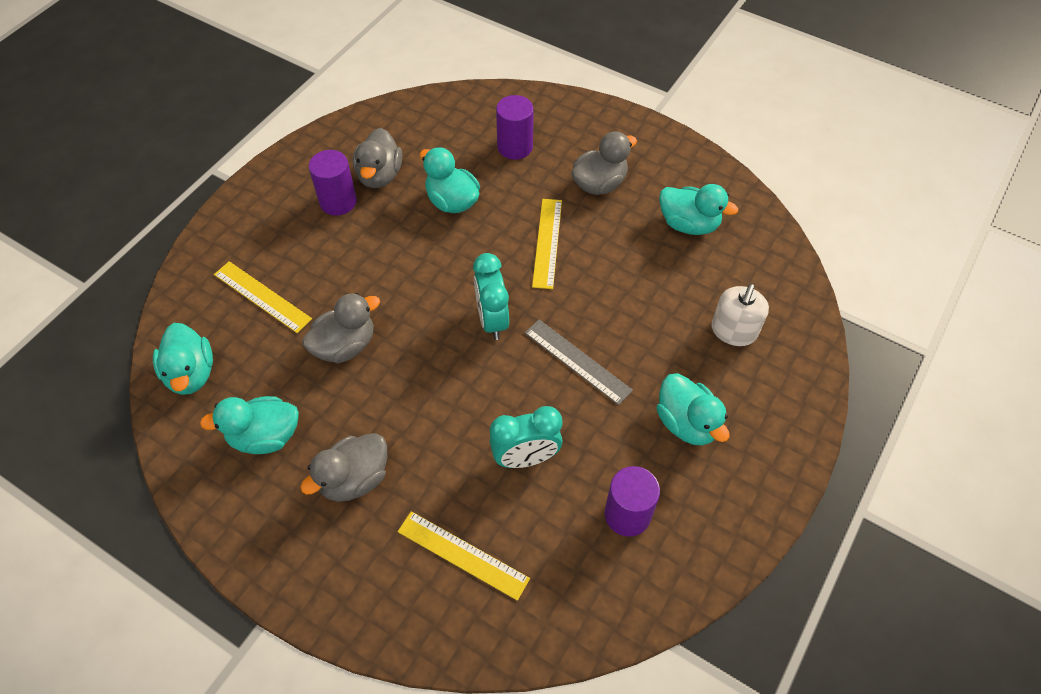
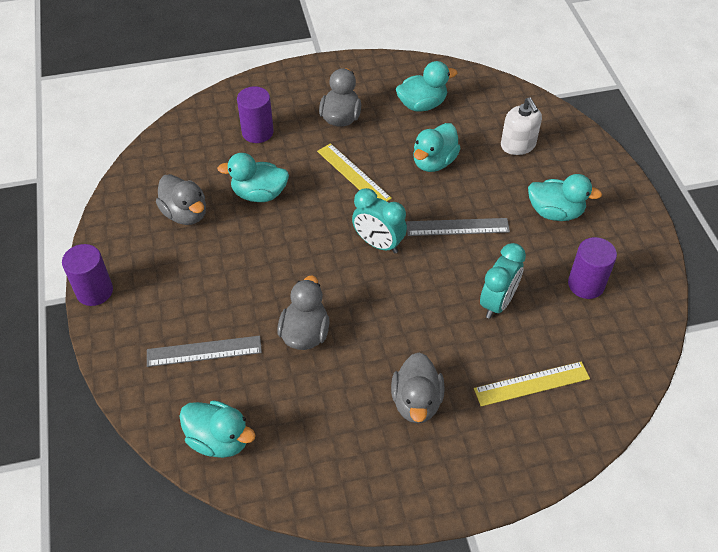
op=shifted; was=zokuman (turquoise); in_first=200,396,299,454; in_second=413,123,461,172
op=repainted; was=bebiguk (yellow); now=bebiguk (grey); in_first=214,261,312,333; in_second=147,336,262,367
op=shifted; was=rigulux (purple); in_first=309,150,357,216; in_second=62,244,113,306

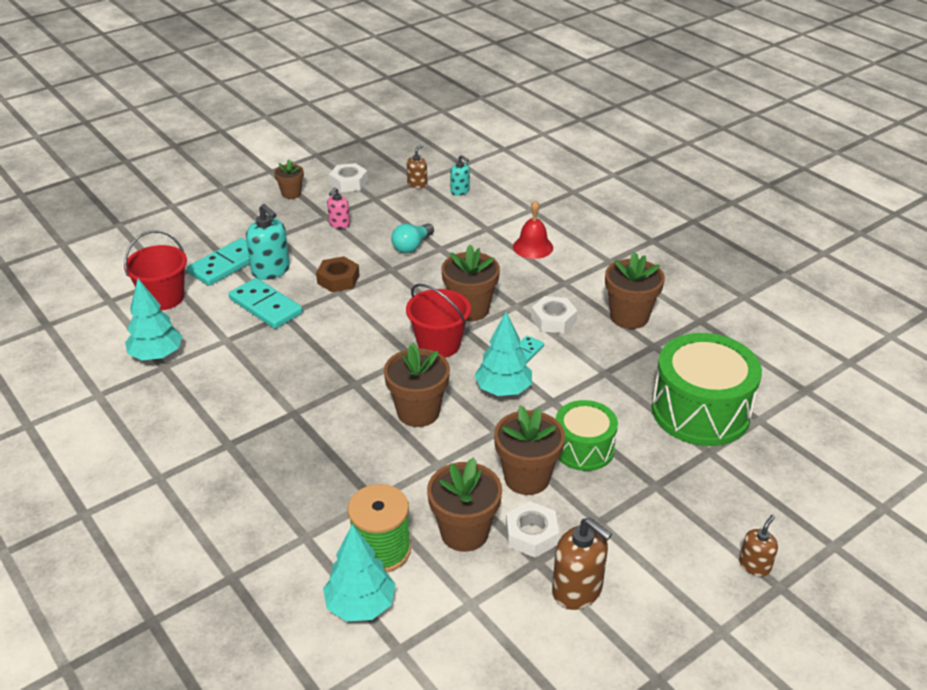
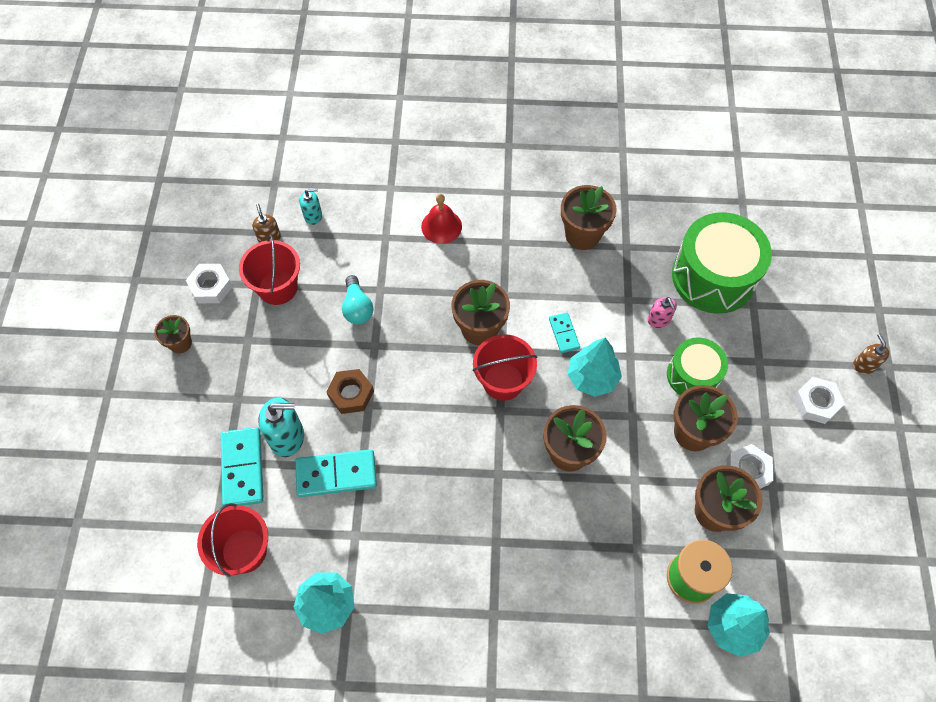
op=shifted; was=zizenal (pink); in_first=327,187,350,229; in_second=648,297,677,328
op=shifted; was=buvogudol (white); in_first=531,296,577,333; in_second=793,377,845,424
op=gone; was=zizenal (brown); in_first=552,517,612,610
op=new; now=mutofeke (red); in_second=239,235,300,305

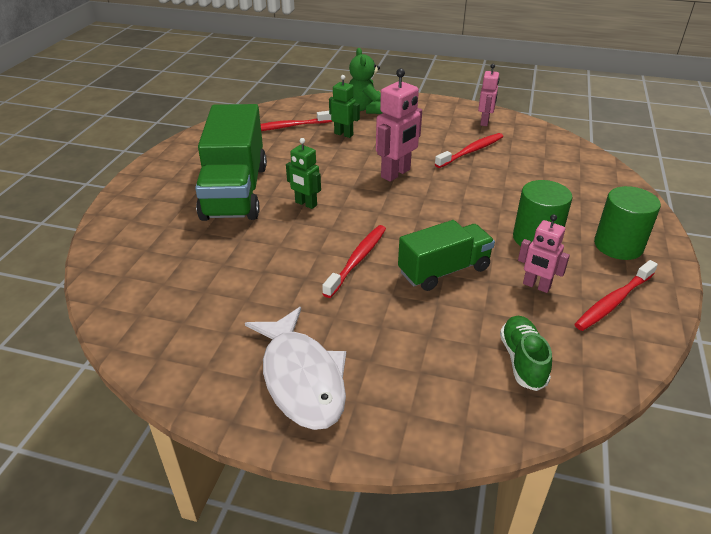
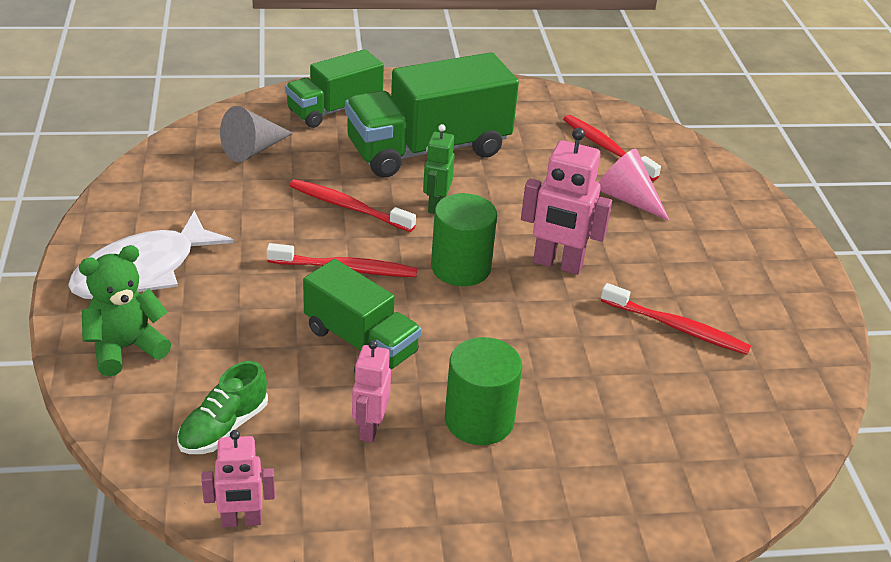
op=swapped; was=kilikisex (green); now=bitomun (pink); in_first=329,75,360,138; in_second=599,149,670,221
op=shifted; was=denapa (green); in_first=349,48,382,114; in_second=79,245,171,377
op=shifted; was=kilikisex (pink); in_first=478,64,500,126; in_second=201,430,275,527
op=rotated; was=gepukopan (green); in_first=500,316,552,391; in_second=177,361,268,454; clockwise=150
op=shifted; was=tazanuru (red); in_first=574,260,658,331; in_second=289,179,416,232
op=shifted; was=rigulux (green); in_first=594,186,661,260; in_second=431,193,497,286
op=new; now=bitomun (grey); in_second=220,106,293,162
op=new; now=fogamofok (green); in_second=285,49,384,128

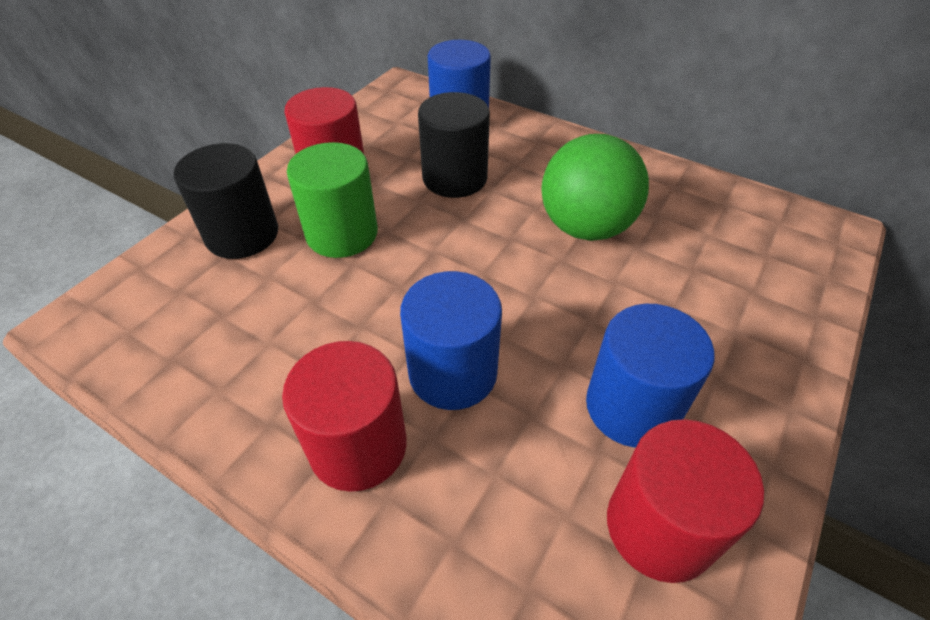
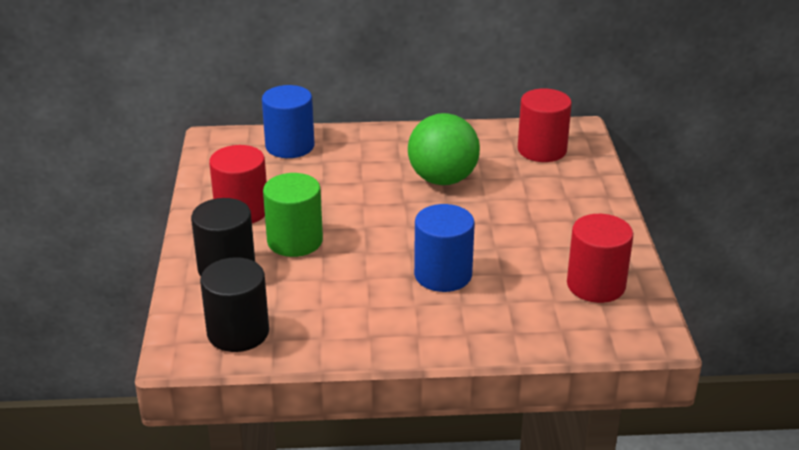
op=shifted; was=rigulux (red); in_first=282,341,407,492; in_second=518,89,572,162
op=shifted; was=rigulux (black); in_first=418,92,490,198; in_second=200,257,269,352
op=gone; was=rigulux (blue); in_first=586,304,715,448

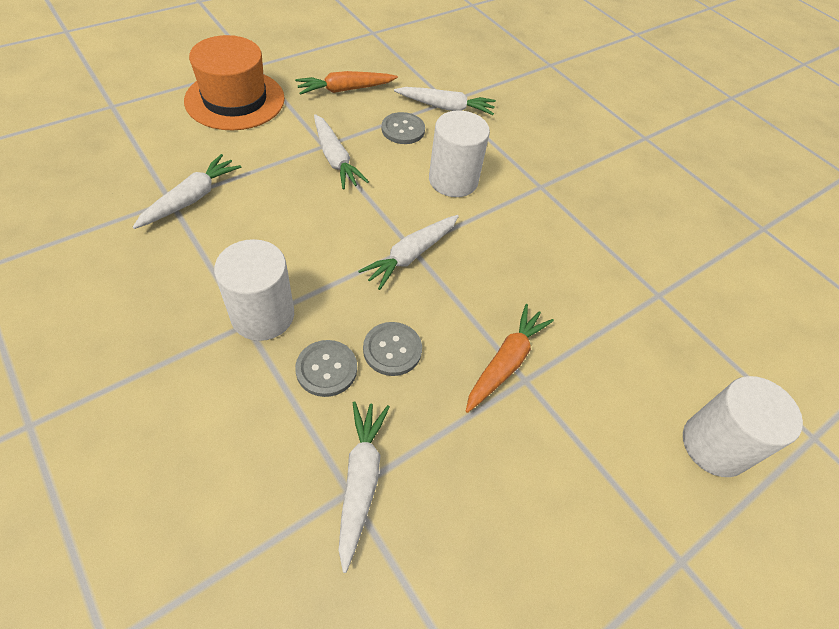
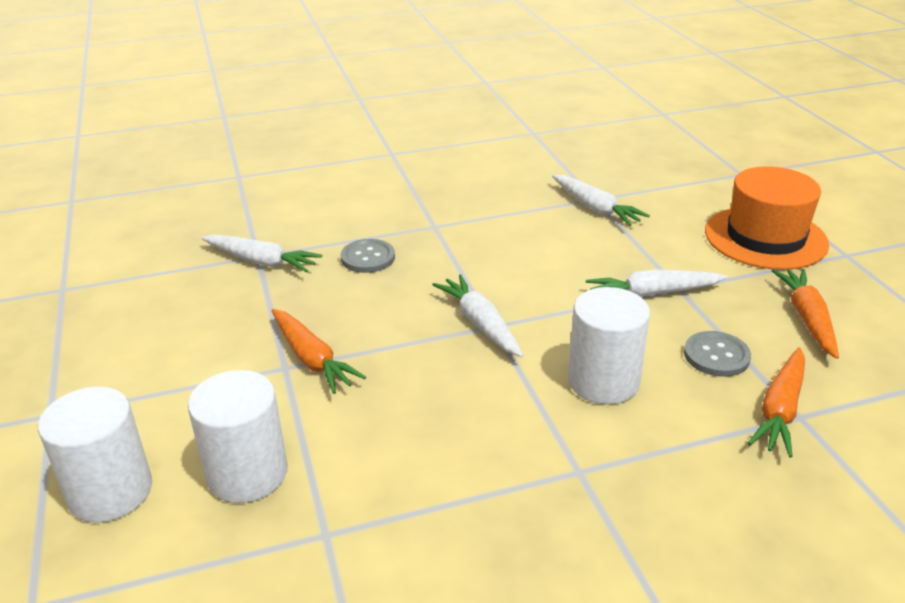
op=shifted; was=rigulux (white); in_first=214,239,294,341; in_second=188,370,288,503
op=gone; was=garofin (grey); in_first=363,322,422,376
op=repainted; was=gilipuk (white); now=gilipuk (orange); in_first=394,87,496,115; in_second=748,347,805,457

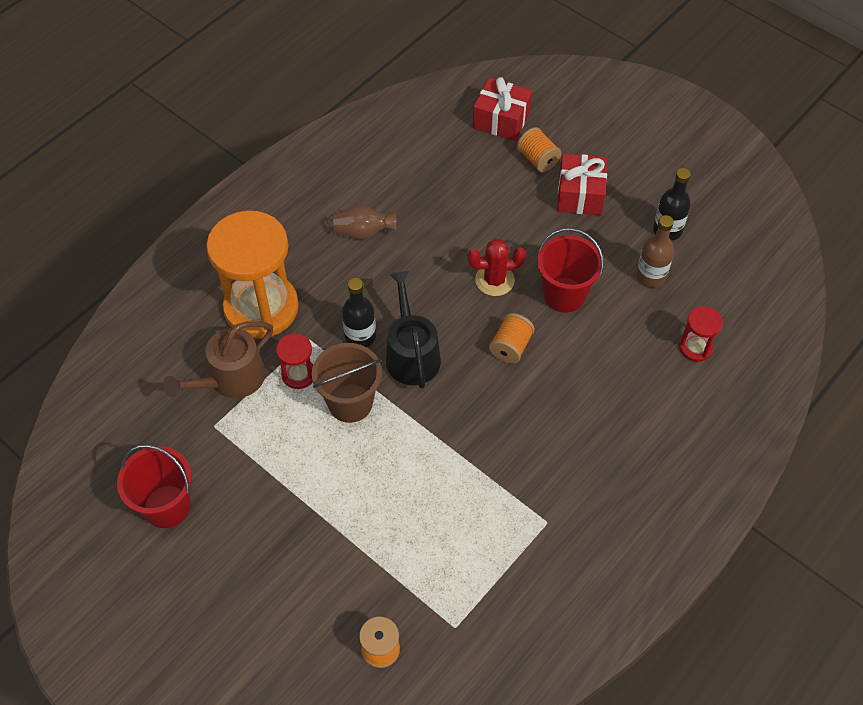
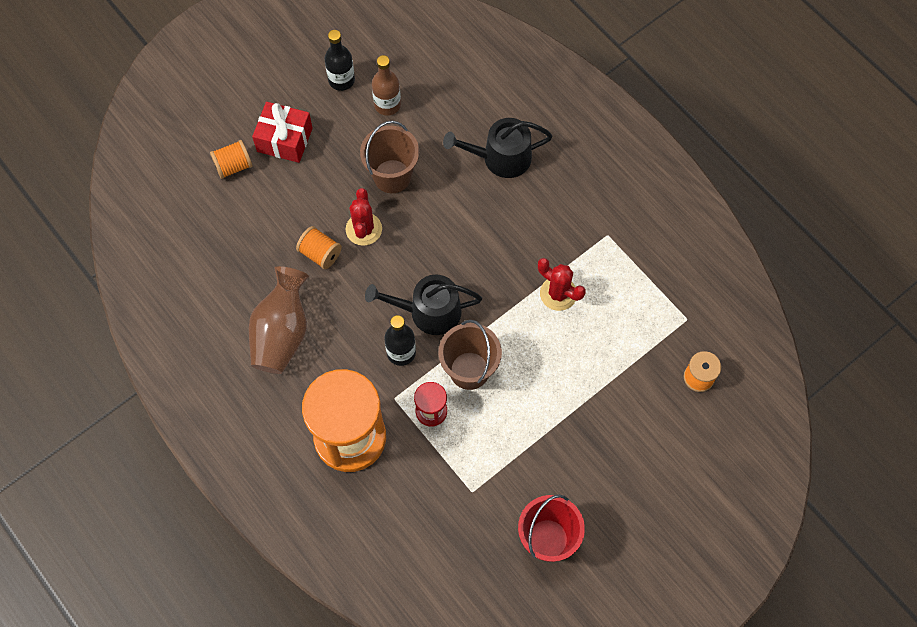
op=gone; was=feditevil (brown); in_first=163,321,273,398
op=scaled; was=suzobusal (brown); in_first=333,205,397,239; in_second=249,266,309,374; ratio=1.7
op=gone; was=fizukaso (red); in_first=473,77,532,141
op=shifted; was=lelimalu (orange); in_first=489,313,535,364; in_second=296,226,342,269
op=repainted; was=mutofeke (red); now=mutofeke (brown); in_first=537,228,604,313; in_second=360,121,419,193
op=gone; was=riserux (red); in_first=679,306,723,362
op=new; now=feditevil (black); in_second=443,118,552,178
op=new; now=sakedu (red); in_second=538,258,586,311

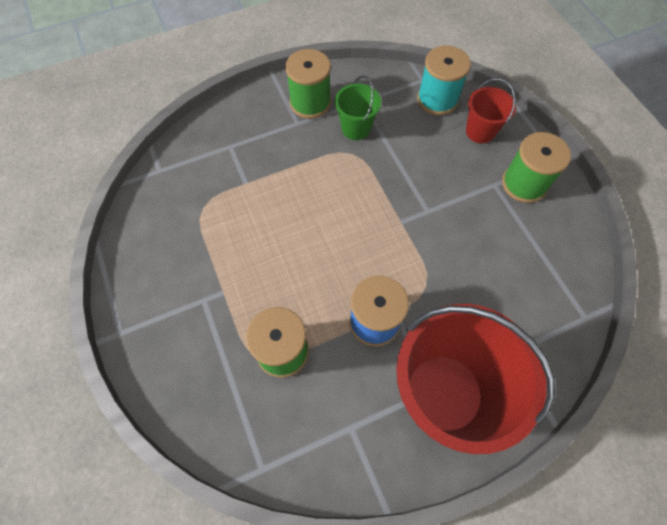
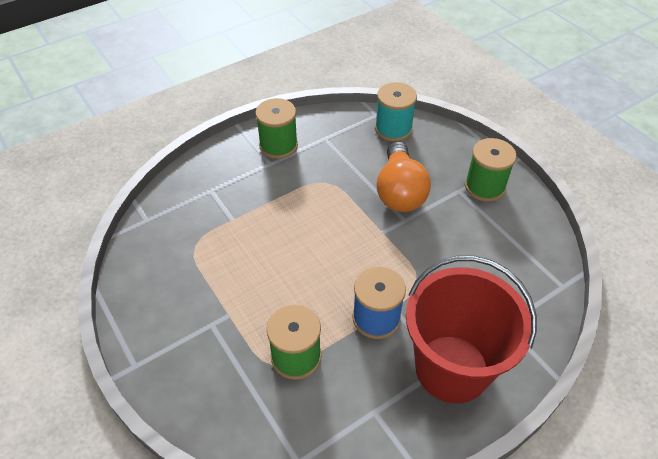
op=gone; was=mutofeke (green); in_first=335,75,381,140
op=gone; was=mutofeke (red); in_first=466,78,516,144
op=new; now=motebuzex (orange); in_second=377,141,431,212

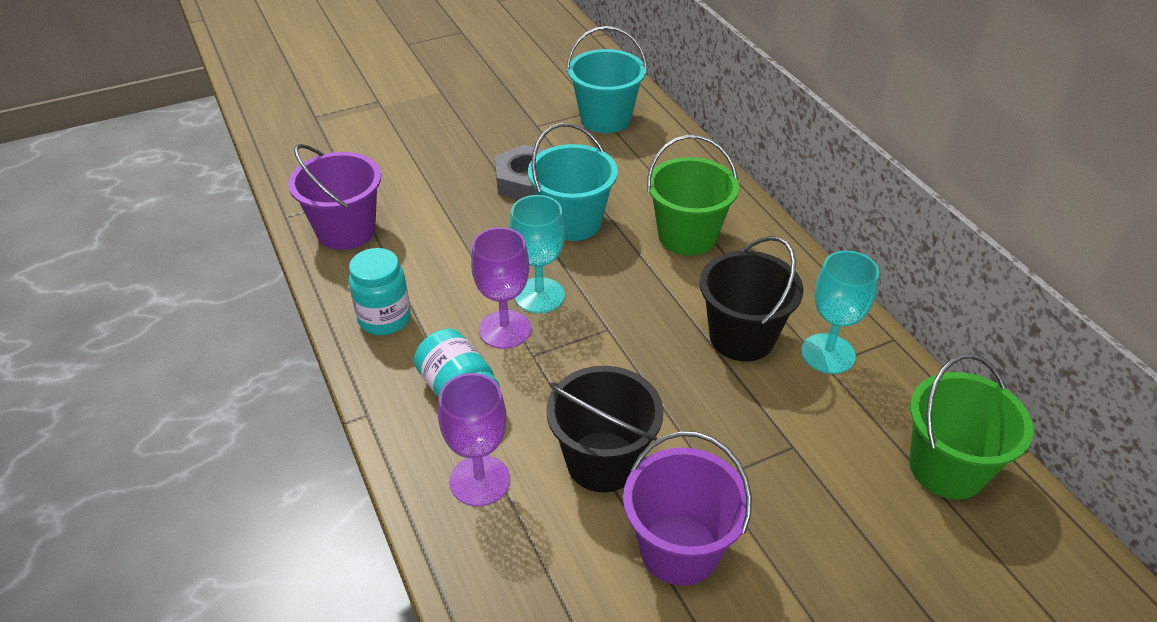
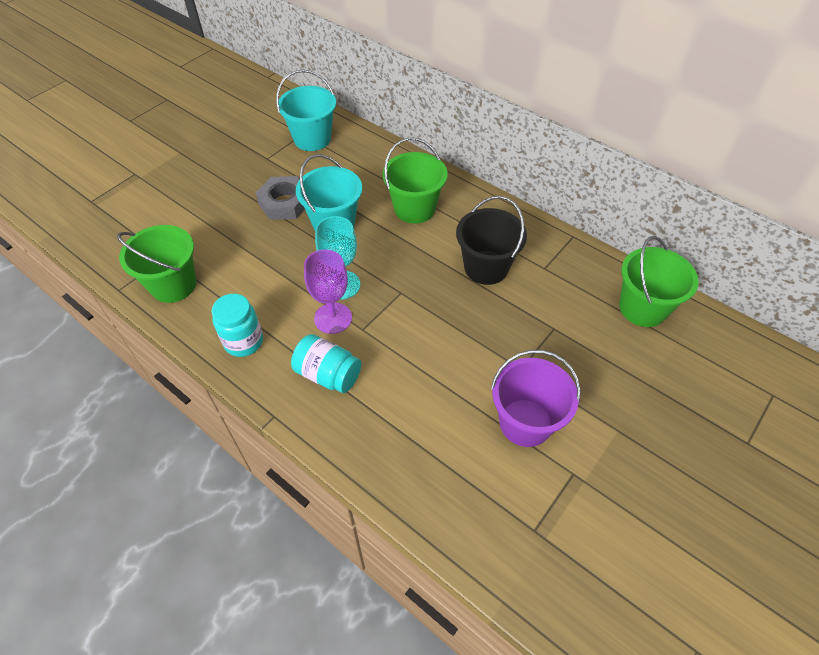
op=repainted; was=mutofeke (purple); now=mutofeke (green); in_first=288,144,381,250; in_second=117,225,196,303
op=gone; was=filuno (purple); in_first=438,373,510,506
op=gone; was=mutofeke (black); in_first=546,366,664,492
op=gone; was=filuno (turquoise); in_first=801,251,879,374

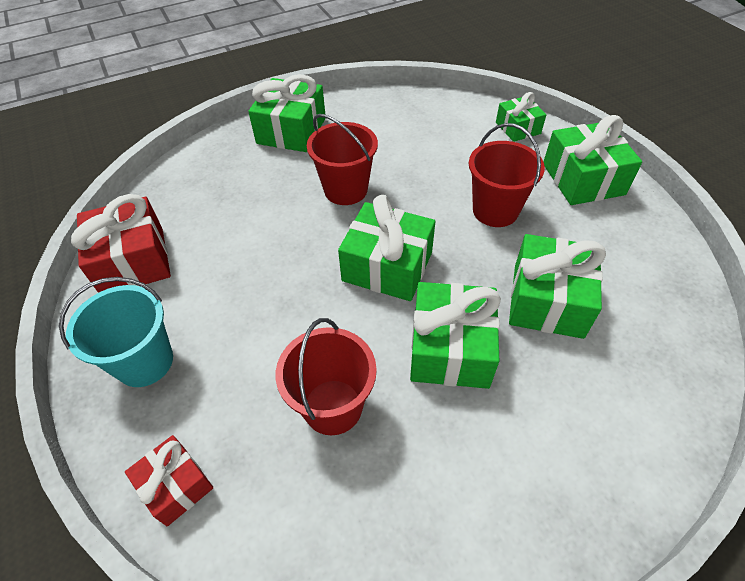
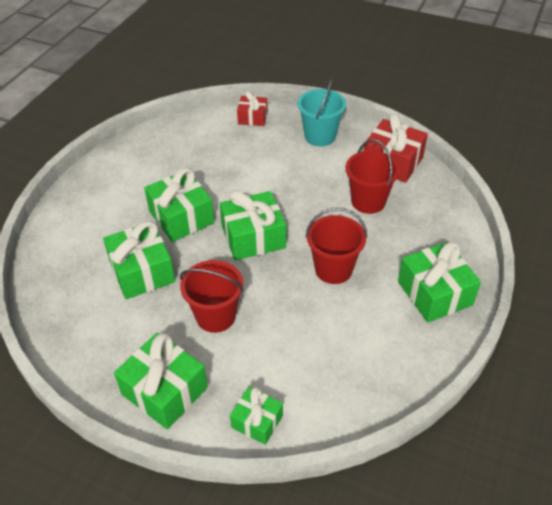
op=shifted; was=mutofeke (red); in_first=276,318,377,435; in_second=346,139,400,214

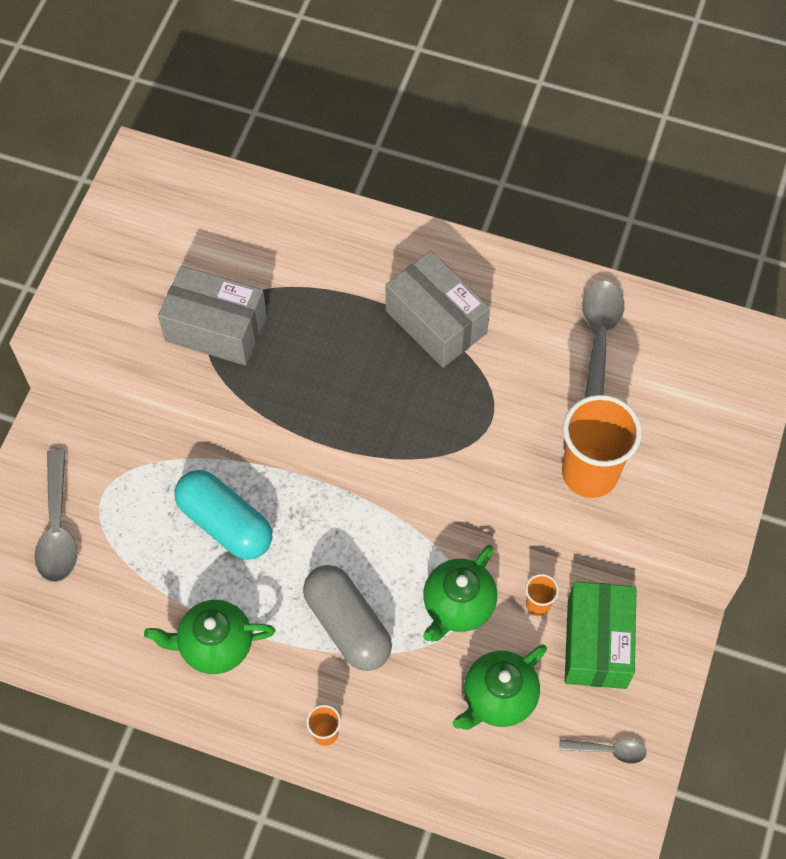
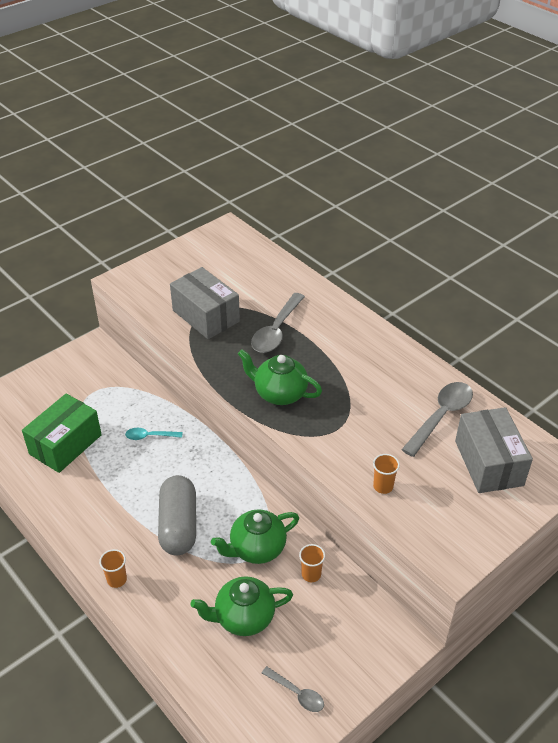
op=shifted; was=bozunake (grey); in_first=35,449,77,582; in_second=251,293,305,353
op=shifted; was=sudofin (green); in_first=144,600,275,674; in_second=238,349,322,405
op=swapped; was=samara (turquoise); now=bozunake (turquoise); in_first=175,470,272,560; in_second=125,428,183,440
op=shifted; was=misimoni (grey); in_first=386,251,490,368; in_second=455,407,533,493
op=scaled; was=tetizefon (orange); in_first=562,395,642,498; in_second=373,454,400,494; ratio=0.45
op=shifted; was=misimoni (green); in_first=565,581,637,689; in_second=22,393,102,473

